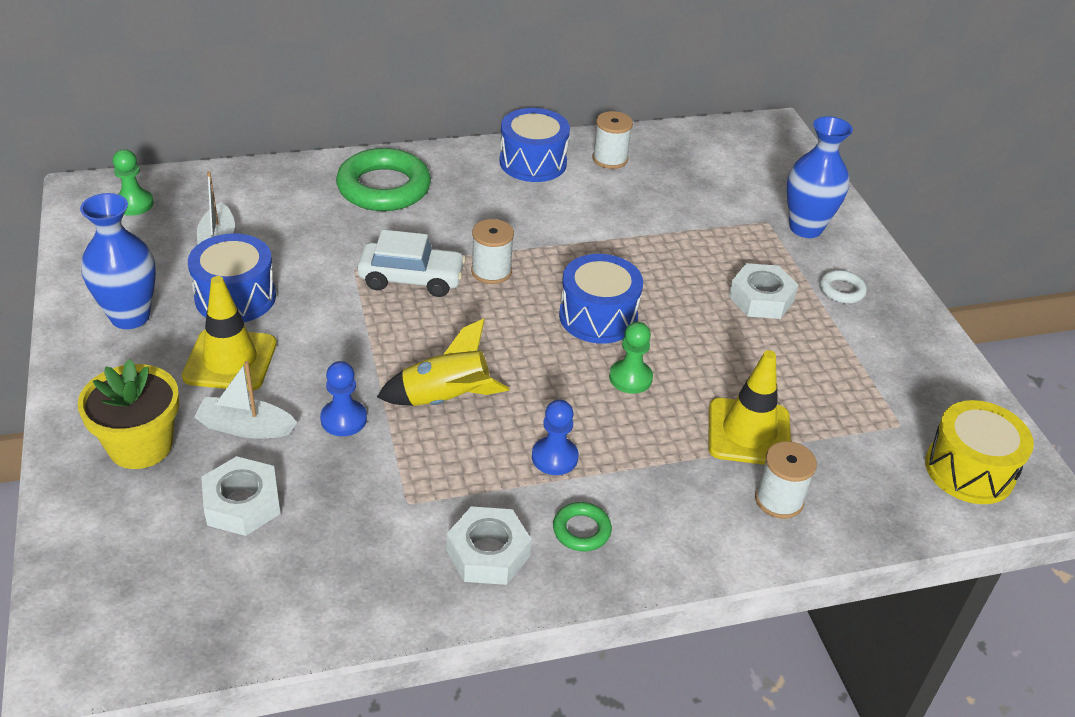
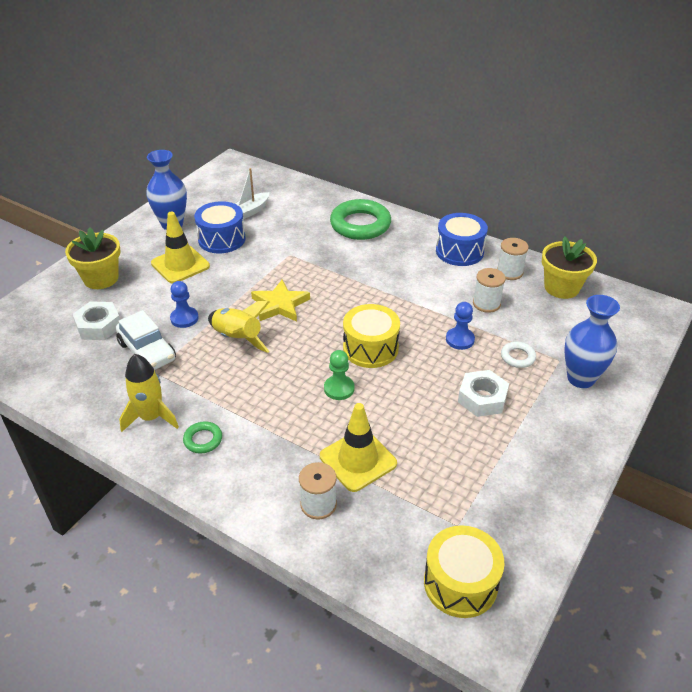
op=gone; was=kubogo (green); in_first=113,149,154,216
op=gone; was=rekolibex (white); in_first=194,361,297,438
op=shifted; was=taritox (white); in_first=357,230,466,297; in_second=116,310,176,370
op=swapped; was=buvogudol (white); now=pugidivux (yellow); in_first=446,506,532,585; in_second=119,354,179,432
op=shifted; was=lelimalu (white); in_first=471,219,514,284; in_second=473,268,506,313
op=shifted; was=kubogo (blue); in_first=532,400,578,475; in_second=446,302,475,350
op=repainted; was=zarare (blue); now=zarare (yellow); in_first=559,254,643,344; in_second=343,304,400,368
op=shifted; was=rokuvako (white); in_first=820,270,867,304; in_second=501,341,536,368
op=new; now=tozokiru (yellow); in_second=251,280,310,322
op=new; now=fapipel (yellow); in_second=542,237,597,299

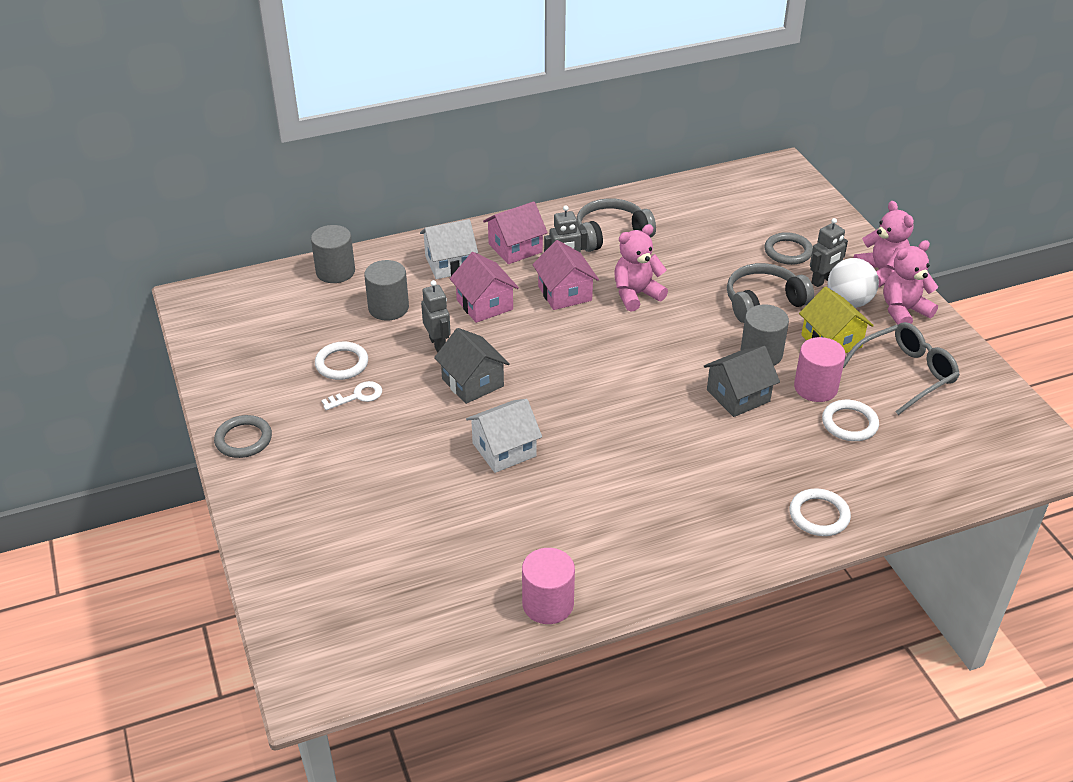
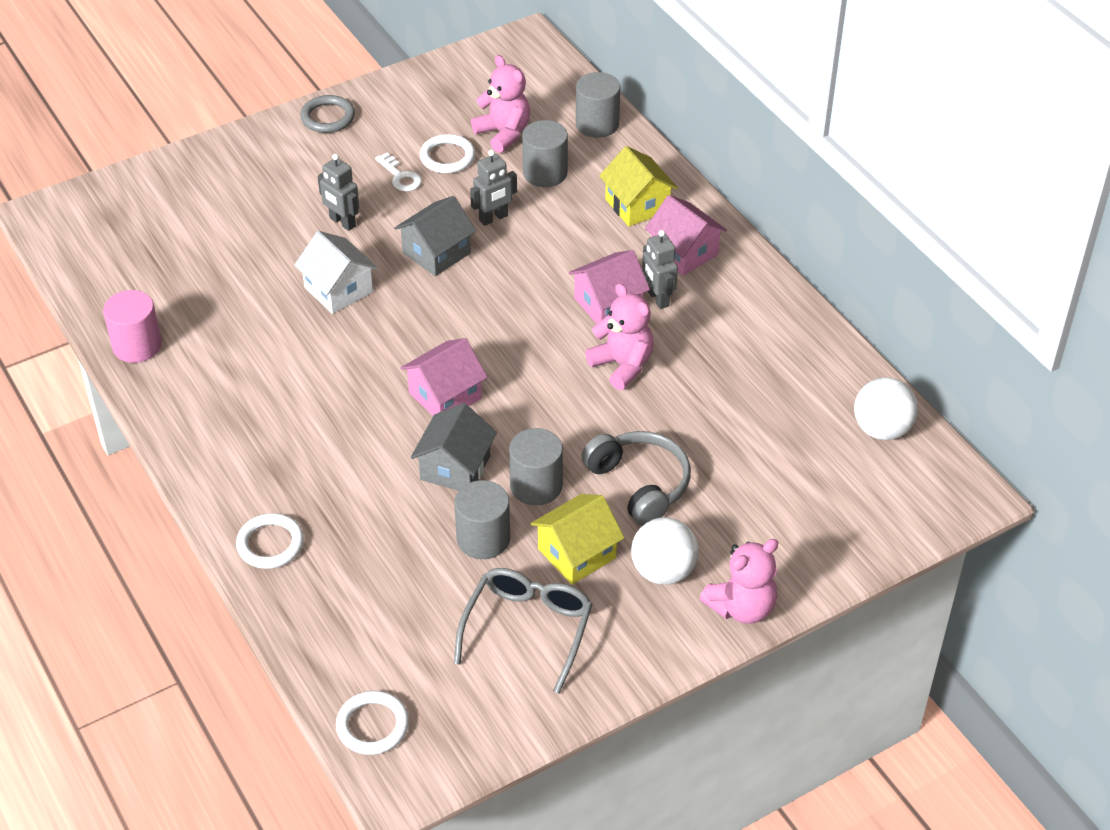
op=repainted; was=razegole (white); now=razegole (yellow); in_first=420,219,478,279; in_second=599,146,678,226
op=shifted; was=razegole (pink); in_first=450,252,519,323; in_second=400,338,487,416
op=gone; was=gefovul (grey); in_first=576,198,656,252
op=rotated; was=razegole (grey); in_first=704,346,780,417; in_second=411,403,497,491; clockwise=60
op=gone; was=rokuvako (grey); in_first=764,232,813,265
op=repainted; was=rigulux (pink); now=rigulux (grey); in_first=794,337,846,402; in_second=454,480,510,559
op=shifted; was=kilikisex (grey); in_first=810,218,848,287; in_second=318,154,359,231
op=shifted; was=rokuvako (white); in_first=822,400,879,441; in_second=336,691,409,755
op=rotated; was=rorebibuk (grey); in_first=843,322,960,415; in_second=454,568,592,693; clockwise=-120
op=shifted; was=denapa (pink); in_first=883,240,938,325; in_second=471,55,530,153
op=new; now=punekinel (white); in_second=854,377,918,440

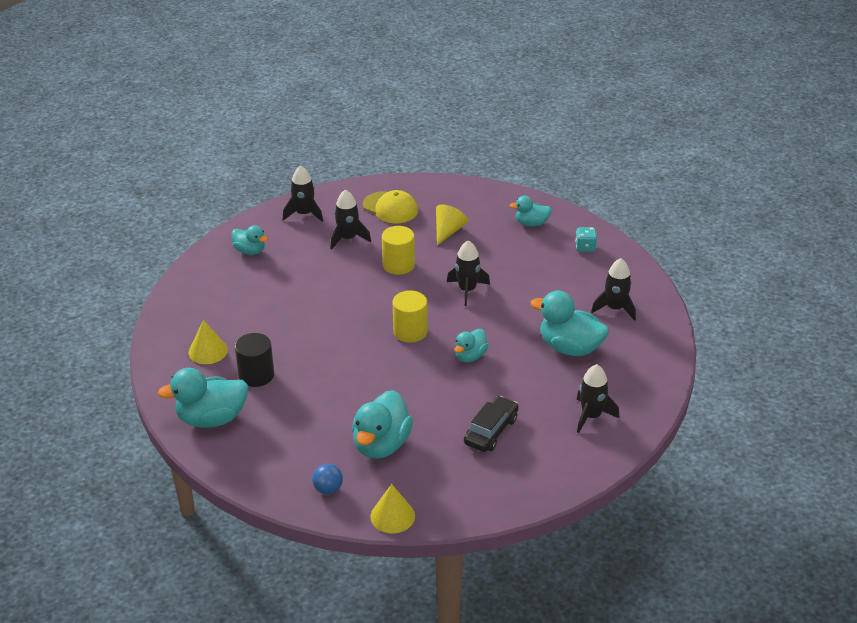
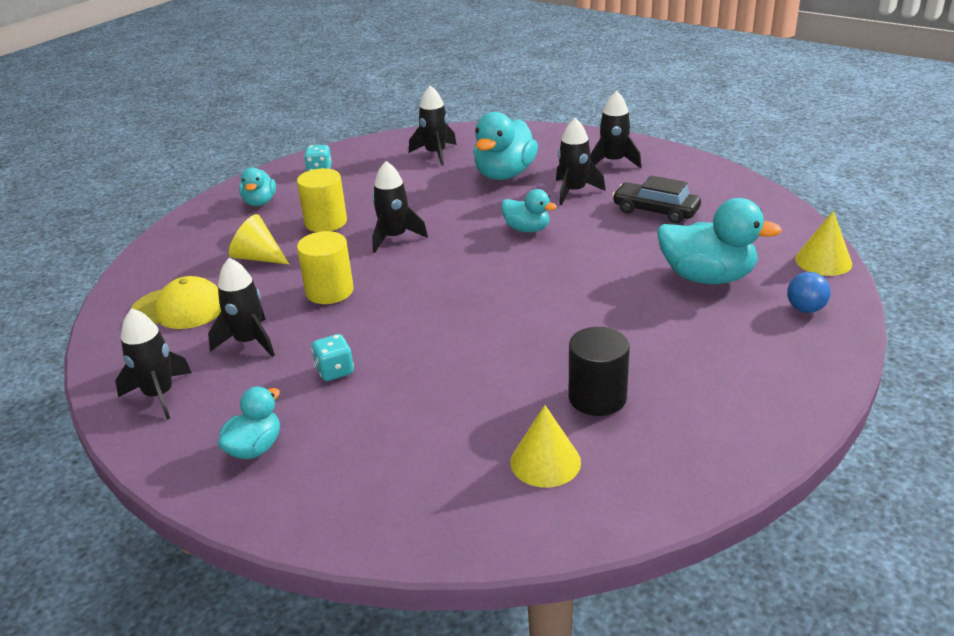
op=gone; was=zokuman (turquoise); in_first=157,368,248,428
op=rotated; was=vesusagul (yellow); in_first=363,190,418,223; in_second=131,276,221,329; clockwise=60
op=shifted; was=rigulux (yellow); in_first=393,290,428,343; in_second=297,168,347,232
op=new; now=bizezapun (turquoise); in_second=311,334,354,381
op=new; now=pugidivux (black); in_second=556,118,606,205

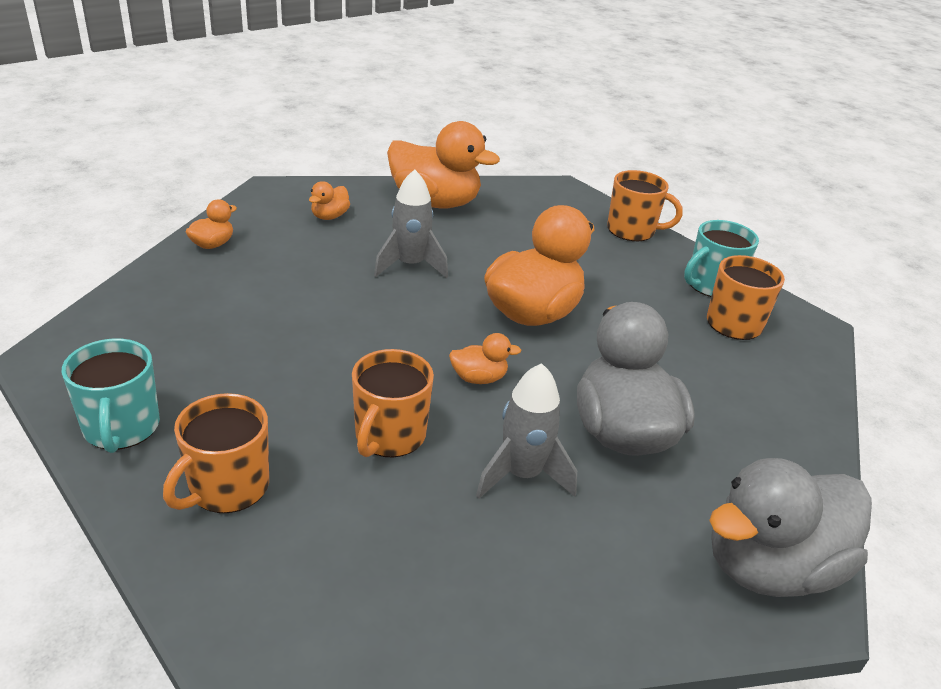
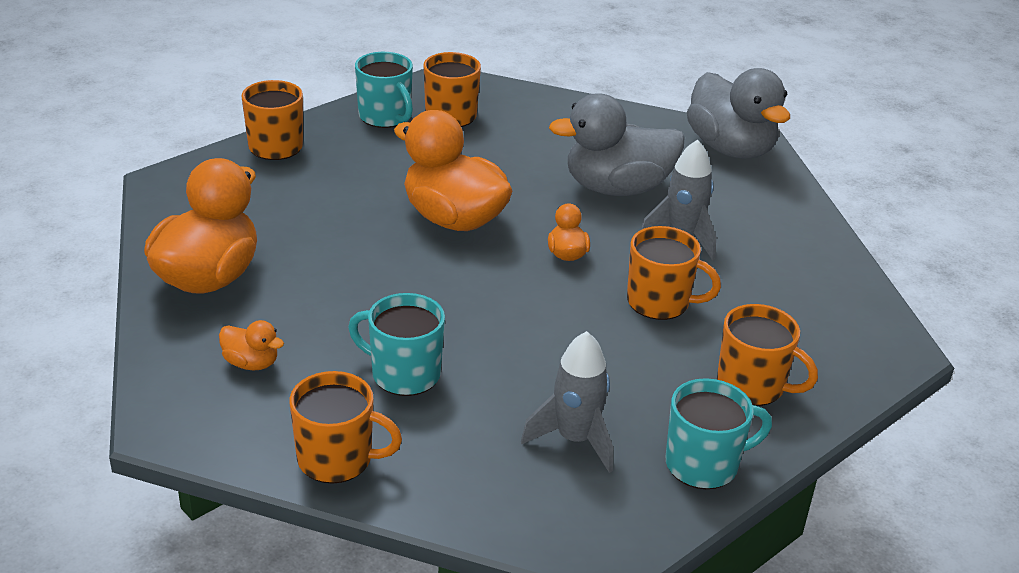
op=swapped; was=zokuman (orange); now=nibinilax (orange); in_first=186,200,237,249; in_second=290,371,402,484
op=shifted; was=pugidivux (grey); in_first=374,169,448,278; in_second=521,331,613,473
op=new; now=nibinilax (turquoise); in_second=348,293,445,396

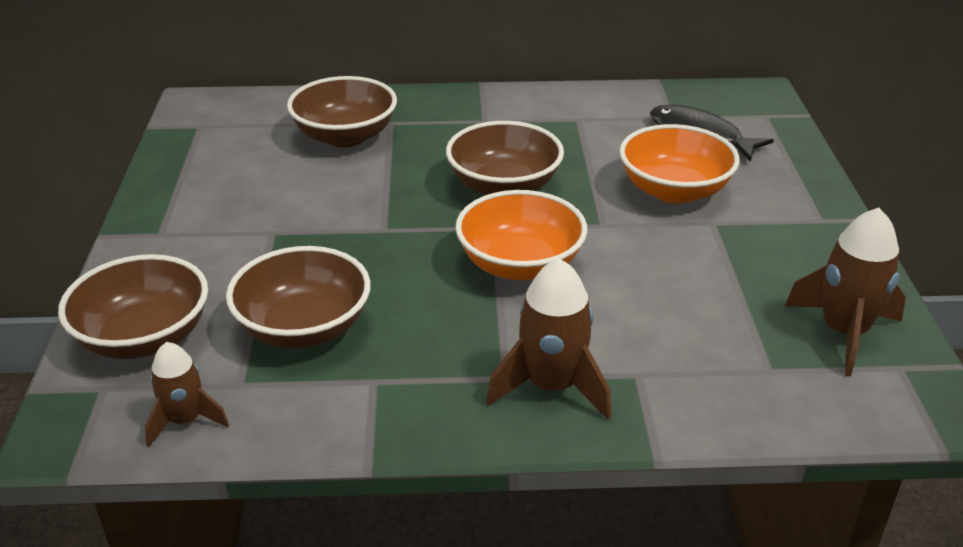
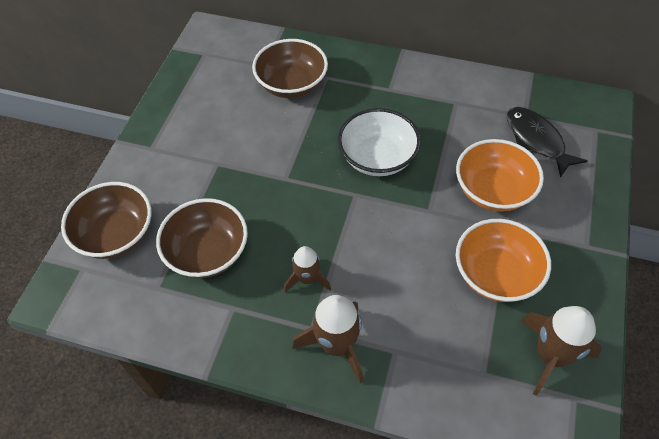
op=shifted; was=pugidivux (brown); in_first=145,342,229,447; in_second=284,246,331,292
op=repainted; was=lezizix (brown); now=lezizix (white); in_first=446,121,564,195; in_second=338,108,421,176
op=shifted; was=lezizix (orange); in_first=455,190,587,280; in_second=456,219,551,302

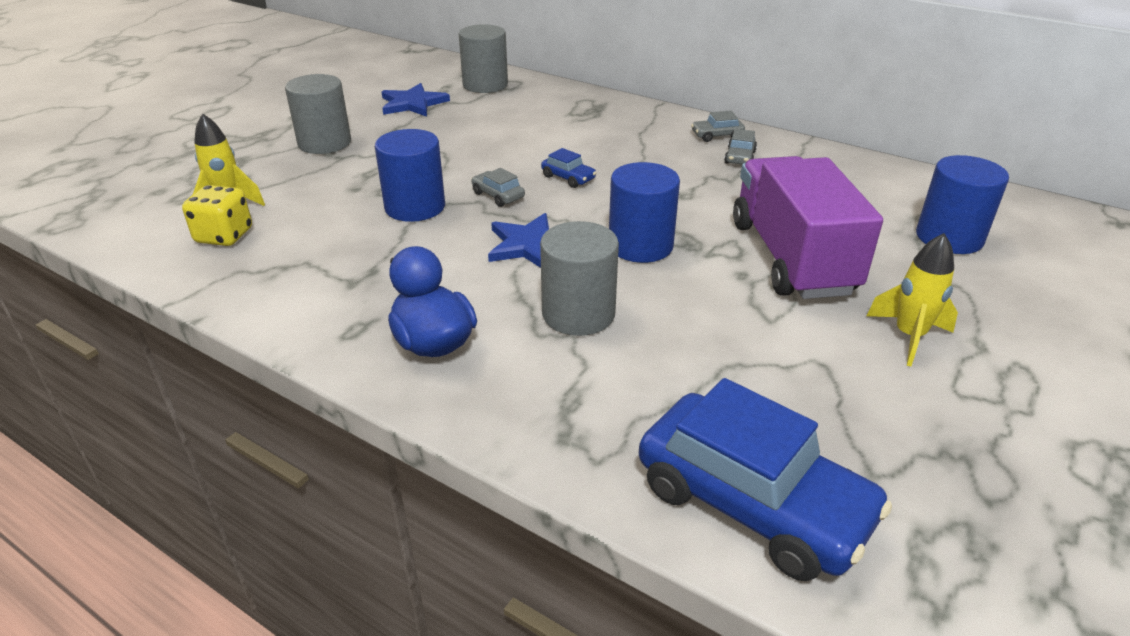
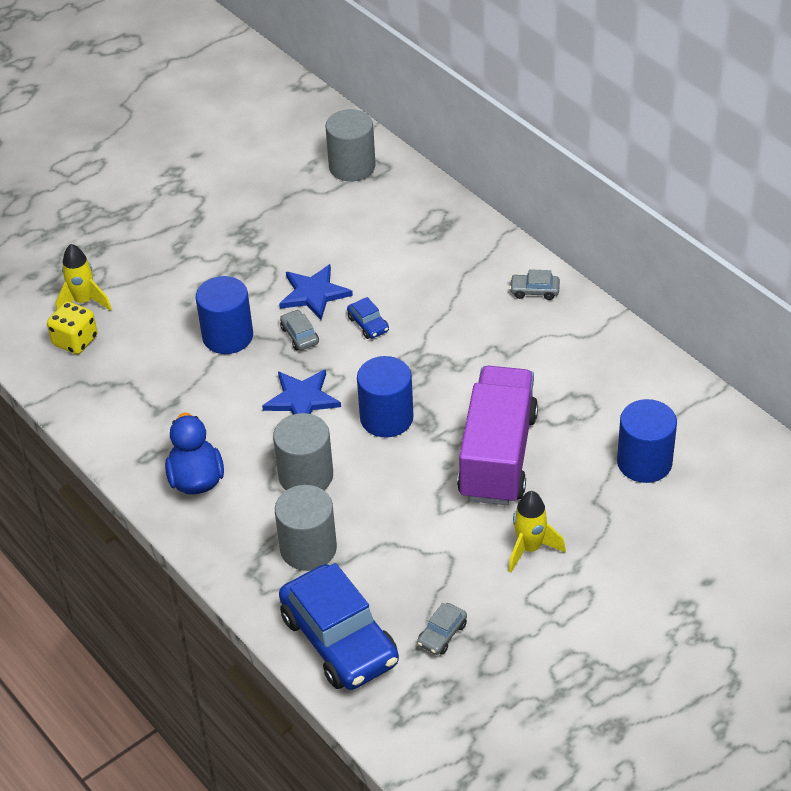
op=shifted; was=rigulux (grey); in_first=285,74,351,154; in_second=275,485,337,571
op=shifted; was=tozokiru (blue); in_first=382,83,450,117; in_second=279,264,353,320
op=shifted; was=taritox (grey); in_first=724,129,757,164; in_second=417,603,467,655

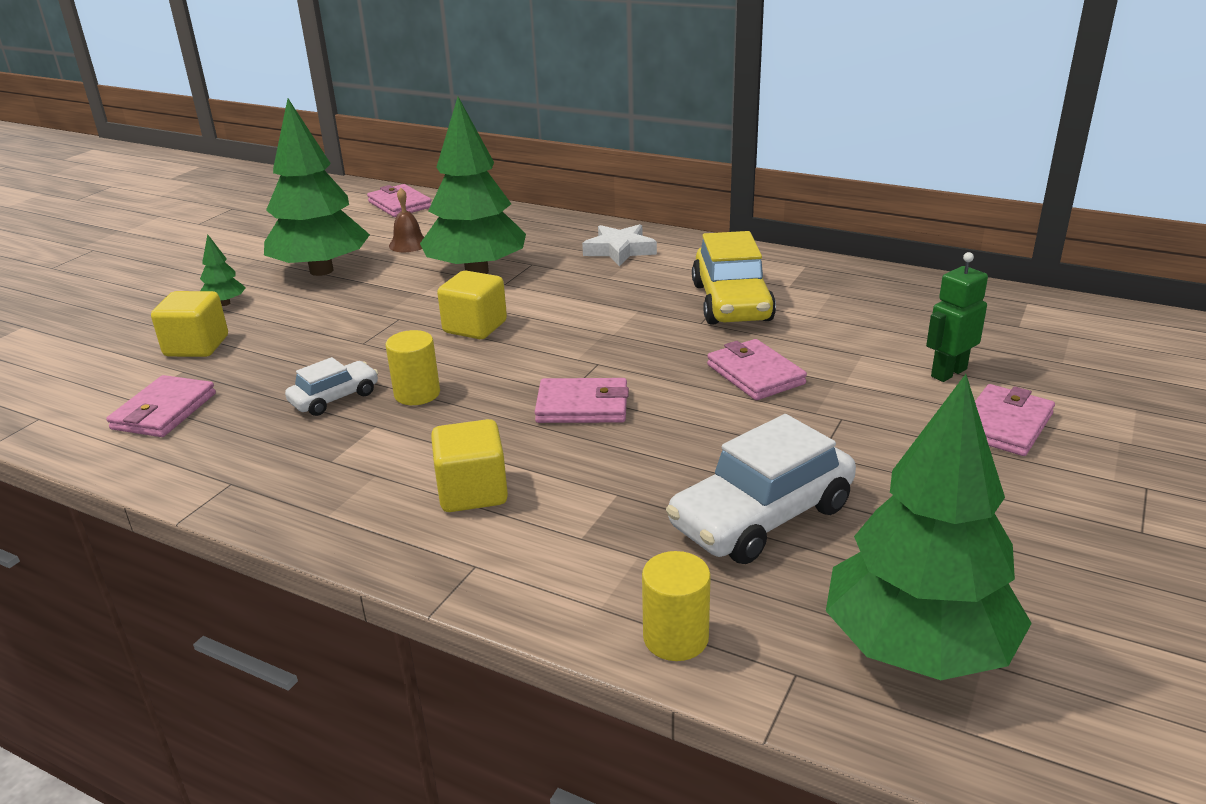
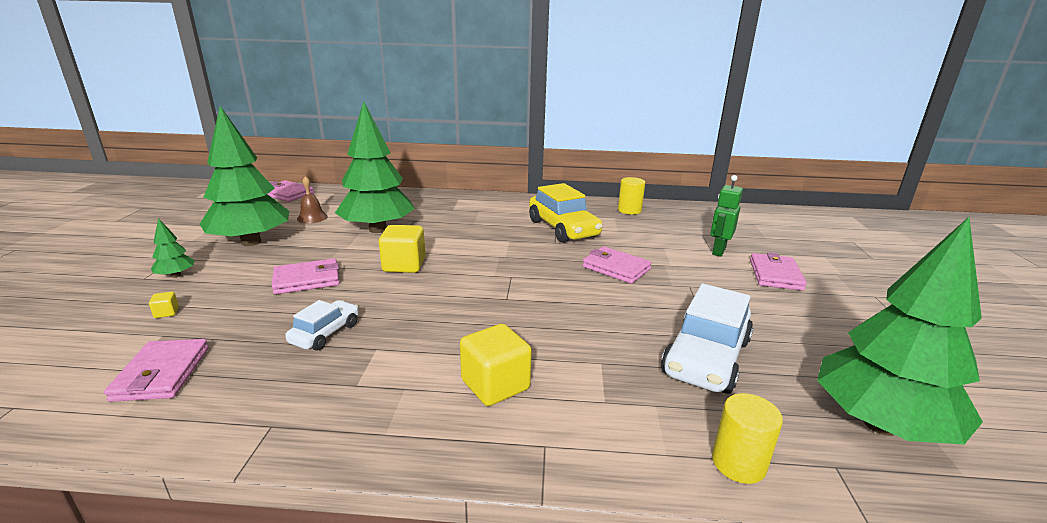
op=scaled; was=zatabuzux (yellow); in_first=151,291,228,357; in_second=149,292,179,318; ratio=0.43
op=shifted; was=rigulux (yellow); in_first=386,330,440,405; in_second=618,177,645,215
op=shifted; was=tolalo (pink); in_first=535,378,629,423; in_second=272,259,339,294
op=gone; was=tozokiru (white); in_first=582,224,657,266

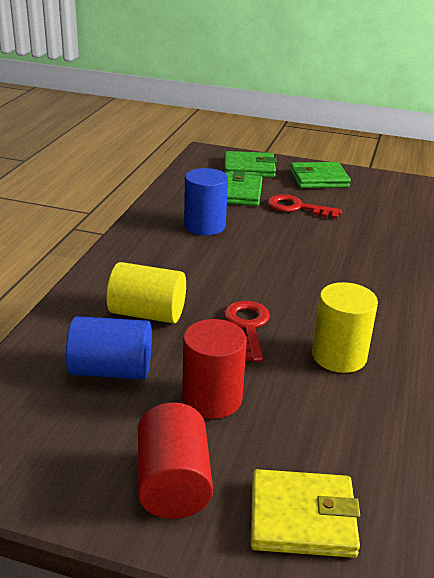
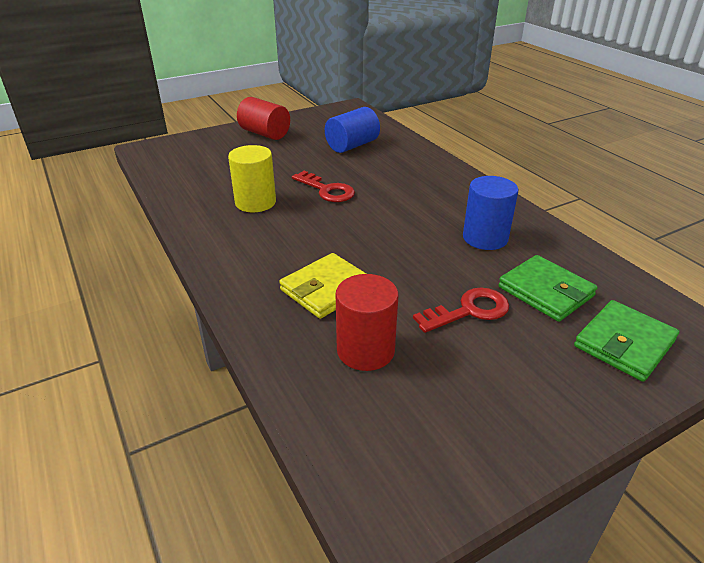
op=gone; was=rigulux (yellow); in_first=107,262,186,324
op=shifted; was=rigulux (red); in_first=182,319,247,419; in_second=336,274,398,371
op=shifted; was=tolalo (yellow); in_first=251,469,360,558; in_second=279,253,366,319
op=gone; was=tolalo (green); in_first=290,162,351,188

